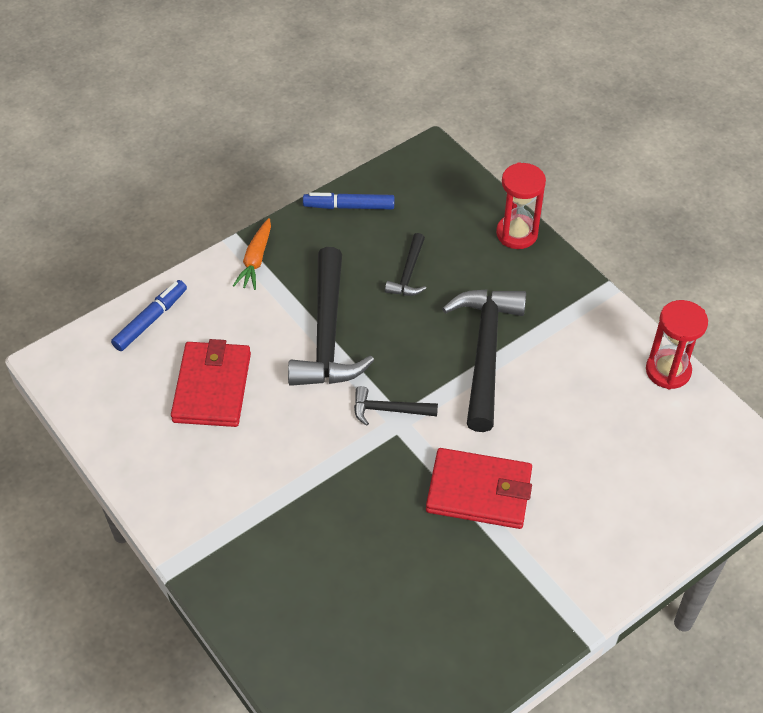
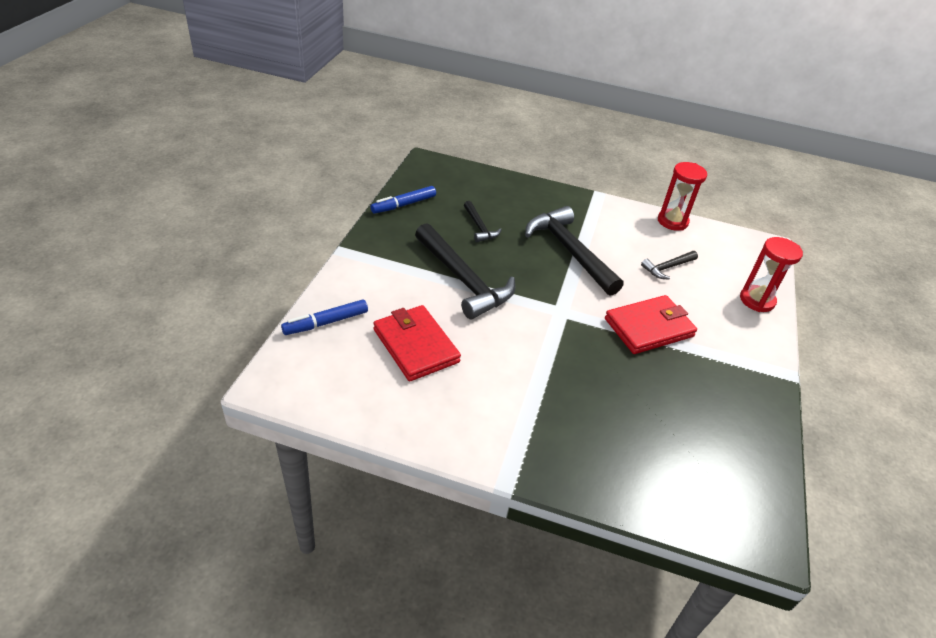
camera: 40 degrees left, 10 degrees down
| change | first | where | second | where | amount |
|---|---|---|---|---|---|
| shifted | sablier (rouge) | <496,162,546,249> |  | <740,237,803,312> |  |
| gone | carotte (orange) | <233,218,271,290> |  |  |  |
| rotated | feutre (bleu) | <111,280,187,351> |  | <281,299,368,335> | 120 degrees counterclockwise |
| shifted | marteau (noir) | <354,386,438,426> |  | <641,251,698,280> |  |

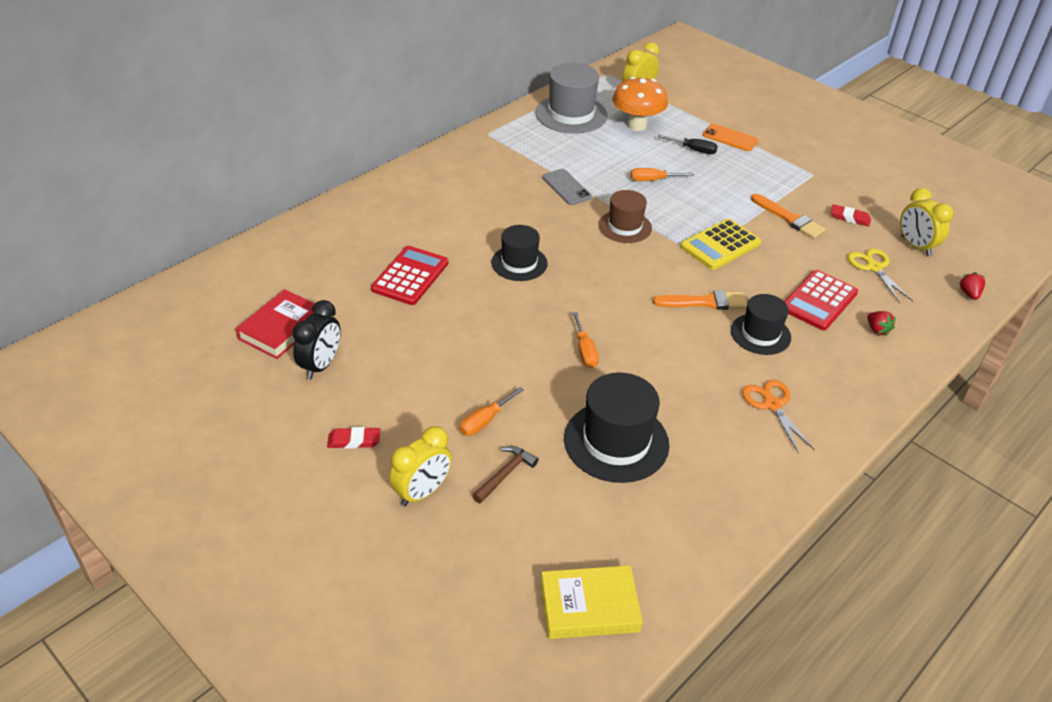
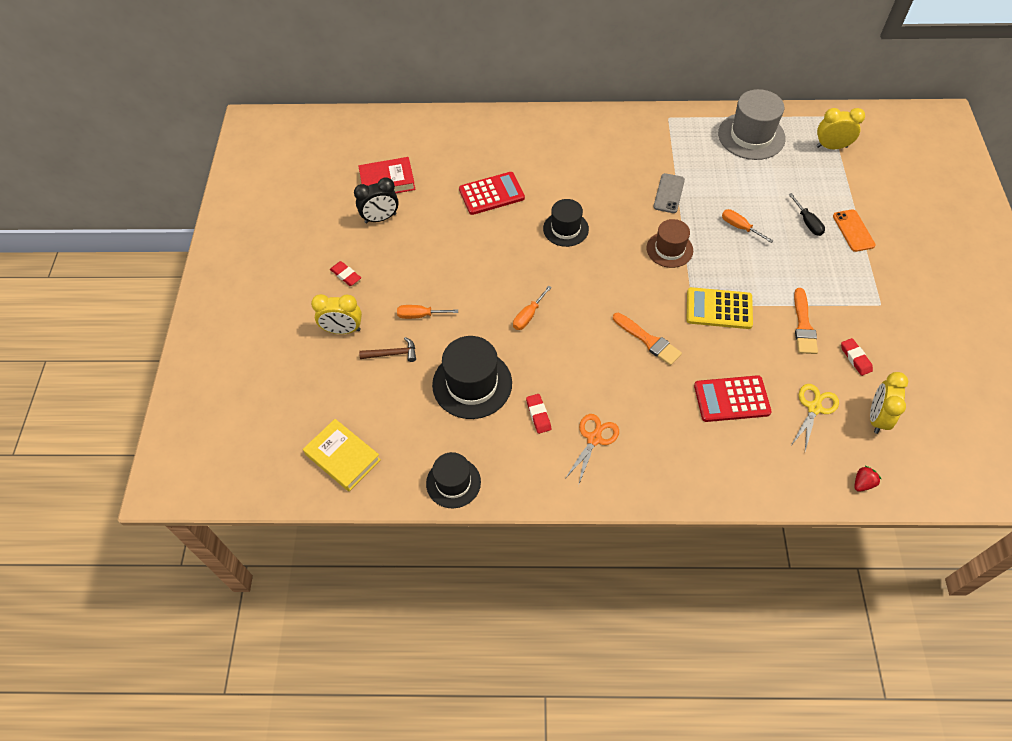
camera: 50 degrees right, 15 degrees up
| change | first | where | second | where | amount |
|---|---|---|---|---|---|
| gone | champignon (orange) | <612,76,668,131> |  |  |  |
| shifted | chapeau (noir) | <731,294,791,355> |  | <426,452,481,508> |  |
| gone | fraise (rouge) | <867,311,896,336> |  |  |  |
| new |  |  | gomme (rouge) | <526,394,551,434> |  |

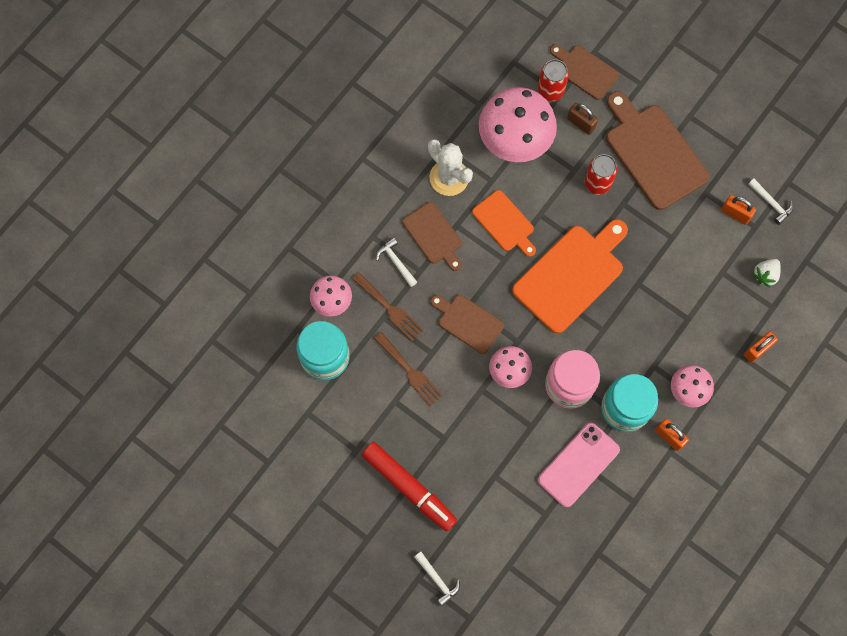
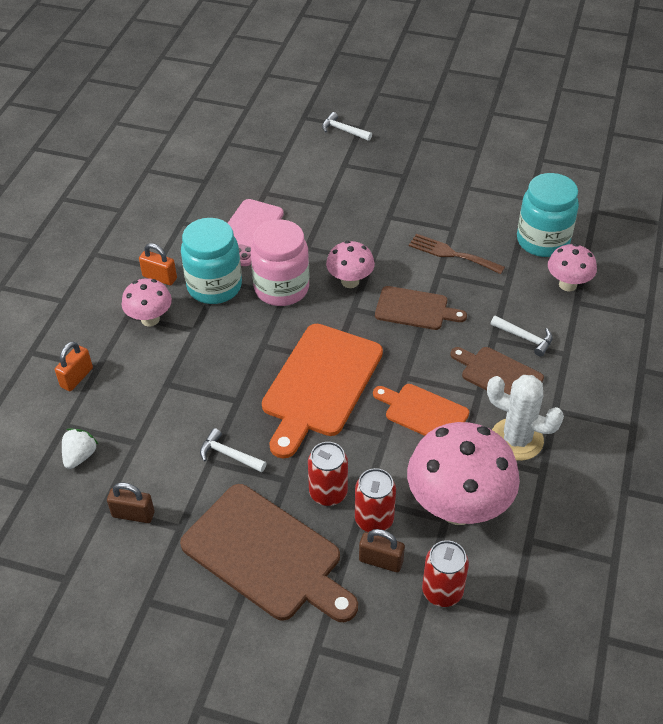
camera: 160 degrees right, 25 degrees down
| change | first | where | second | where | amount |
|---|---|---|---|---|---|
| gone | planche à découper (marron) | <550,45,619,100> |  |  |  |
| shifted | marteau (blanc) | <748,179,793,225> |  | <200,428,267,472> |  |
| repainted | cadenas (orange) | <721,195,756,225> | cadenas (marron) | <107,482,155,523> |  |
| gone | fourchette (marron) | <352,272,424,341> |  |  |  |
| gone | feutre (rouge) | <362,442,457,531> |  |  |  |
| new |  |  | canette (rouge) | <355,468,396,532> |  |

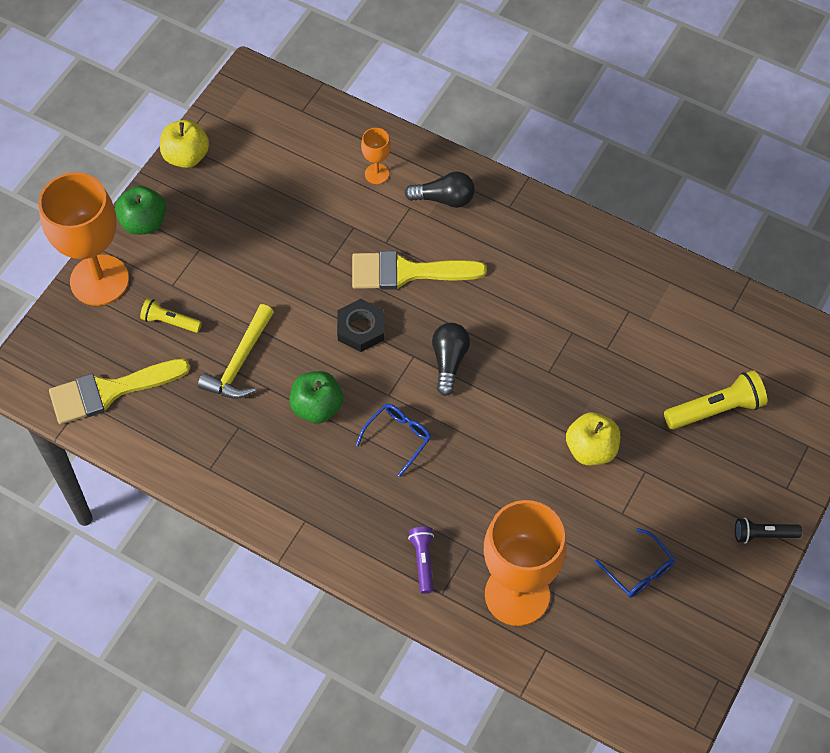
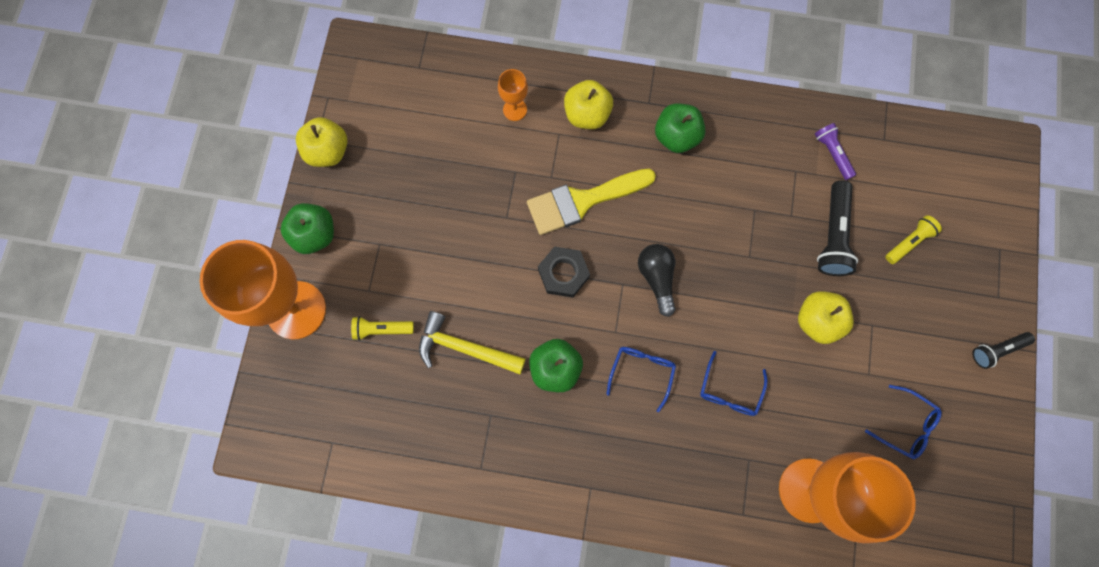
camera: 20 degrees left, 15 degrees up
| change | first | where | second | where | amount |
|---|---|---|---|---|---|
| swapped | ampoule (noir) | <405,172,475,208> | pomme (jaune) | <564,80,613,129> |  |
| rotated | marteau (jaune) | <198,304,274,399> |  | <419,311,526,374> | 105 degrees clockwise |
| gone | pinceau (jaune) | <49,359,190,424> |  |  |  |
| scaled | lampe de poche (jaune) | <664,370,767,429> |  | <885,215,942,264> | x0.62 |
| shifted | lampe de poche (violet) | <408,527,434,594> |  | <815,123,856,180> |  |
| new |  |  | pomme (vert) | <655,103,705,153> |  |
| new |  |  | lampe de poche (noir) | <817,180,858,276> |  |
| new |  |  | lunettes (bleu) | <700,351,768,416> |  |

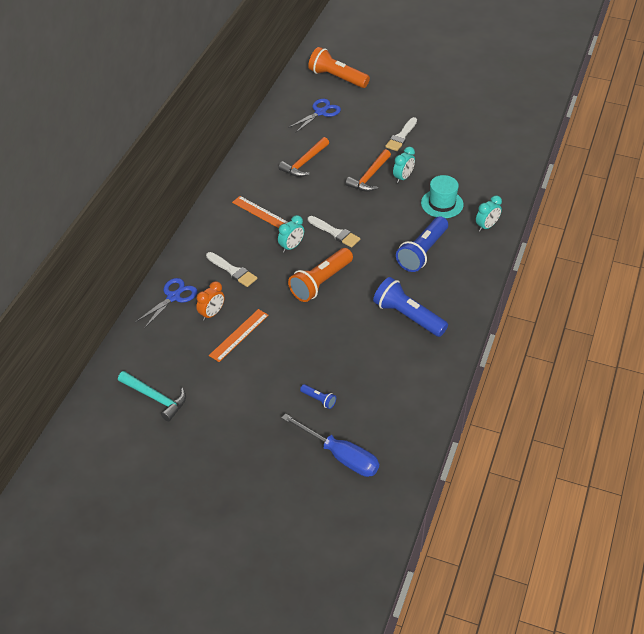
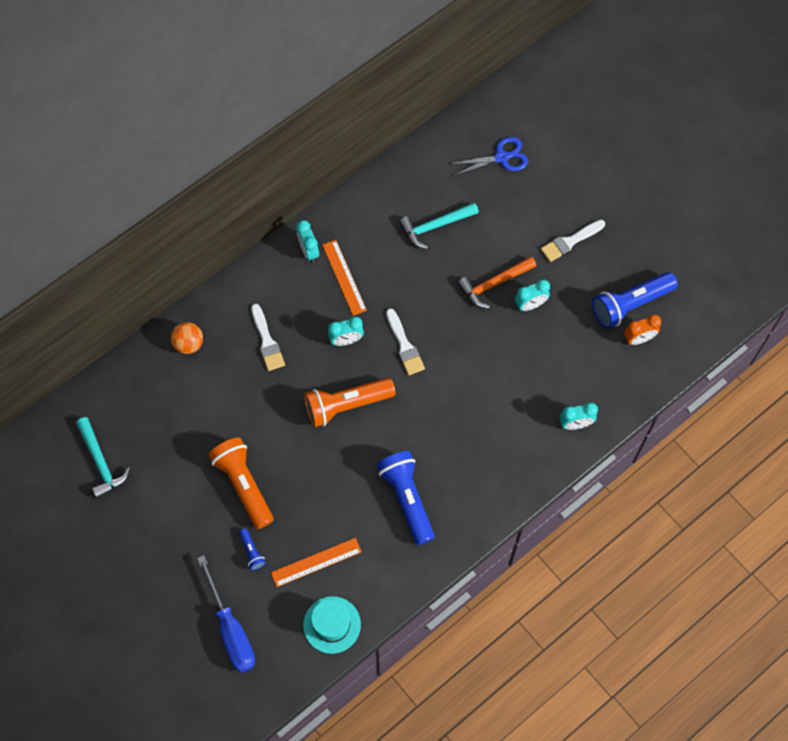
camera: 30 degrees right, 20 degrees up
| change | first | where | second | where | amount |
|---|---|---|---|---|---|
| shifted | lampe de poche (orange) | <308,47,370,88> |  | <208,437,274,529> |  |
| repainted | marteau (orange) | <278,137,329,177> | marteau (turquoise) | <399,202,479,249> |  |
| shifted | chapeau (turquoise) | <421,175,464,218> |  | <303,596,361,654> |  |
| shifted | lampe de poche (bleu) | <396,216,448,272> |  | <592,272,678,329> |  |
| swapped | ciseaux (bleu) | <136,278,197,329> | balle (orange) | <171,322,203,354> |  |
| shifted | réveil (orange) | <196,281,224,321> |  | <624,314,661,345> |  |
| shifted | règle (orange) | <209,309,269,362> |  | <271,538,362,587> |  |
| new |  |  | réveil (turquoise) | <296,220,319,263> |  |

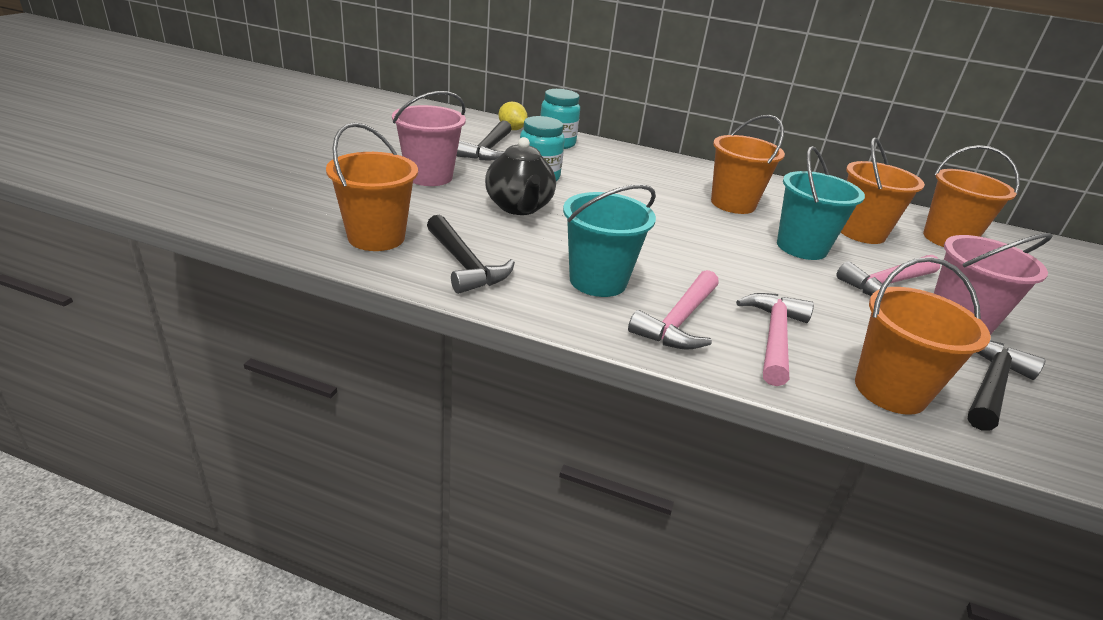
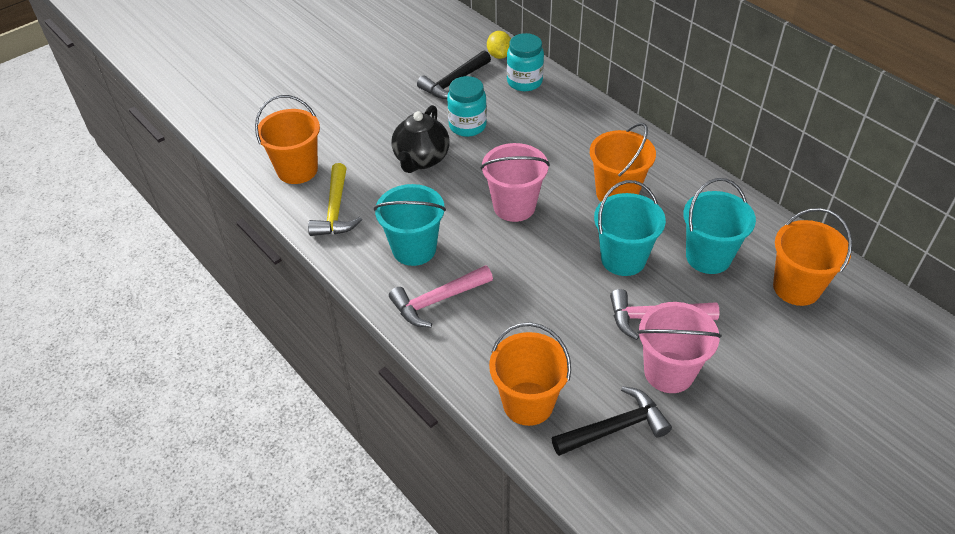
camera: 35 degrees right, 15 degrees up
| change | first | where | second | where | amount |
|---|---|---|---|---|---|
| shifted | seau (rose) | <392,91,466,186> |  | <481,143,550,222> |  |
| repainted | seau (orange) | <841,137,925,244> | seau (turquoise) | <683,178,756,274> |  |
| repainted | marteau (noir) | <427,215,515,294> | marteau (jaune) | <308,163,362,236> |  |
| gone | marteau (rose) | <736,293,814,386> |  |  |  |

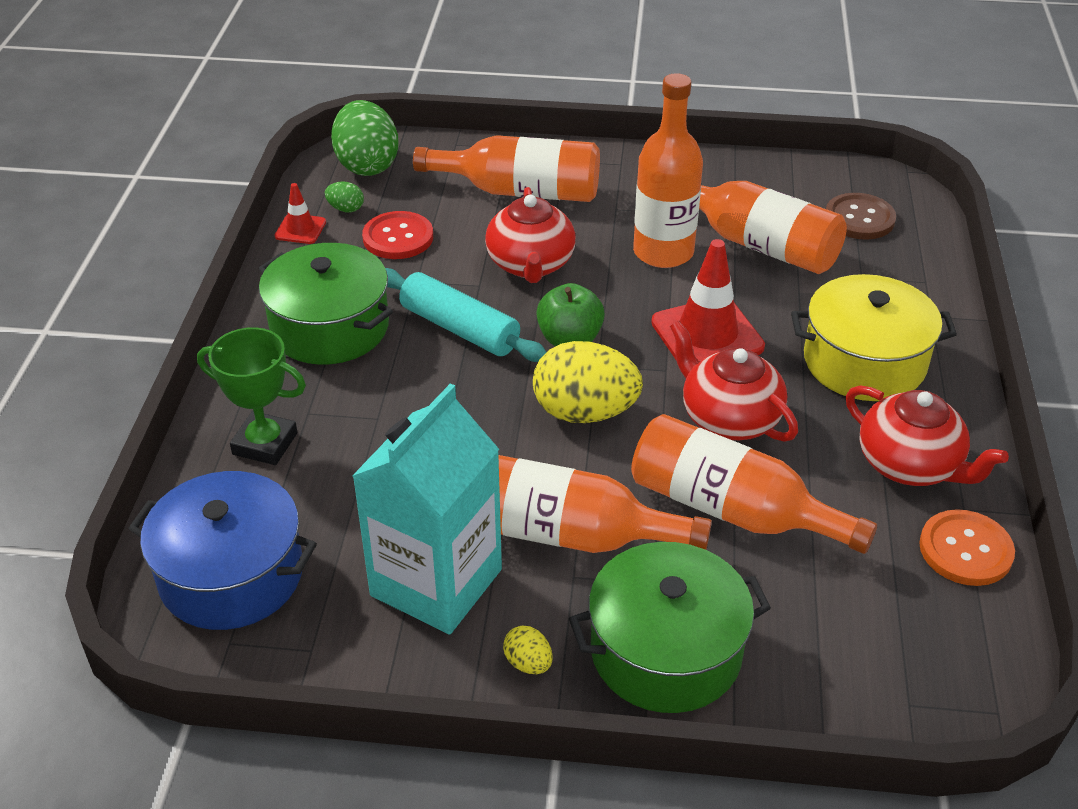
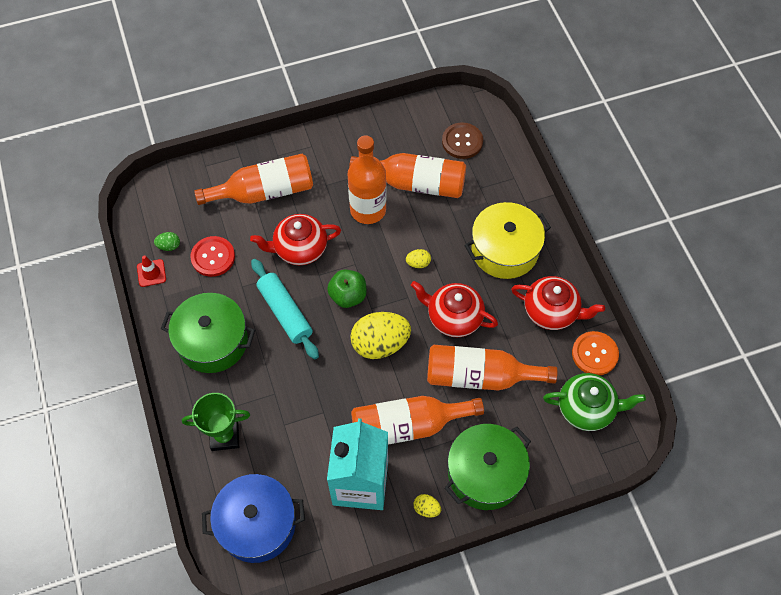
camera: 25 degrees left, 20 degrees up
| change | first | where | second | where | amount |
|---|---|---|---|---|---|
| gone | œuf (vert) | <331,100,399,176> |  |  |  |
| rotated | théière (rouge) | <485,187,576,283> |  | <250,214,341,265> | 105 degrees clockwise |
| swapped | cône de chantier (rouge) | <651,239,765,362> | œuf (jaune) | <406,249,431,268> |  |
| rotated | rouleau à pâtisserie (turquoise) | <385,268,546,362> |  | <251,259,319,359> | 45 degrees clockwise |
| new |  |  | théière (vert) | <543,373,646,431> |  |

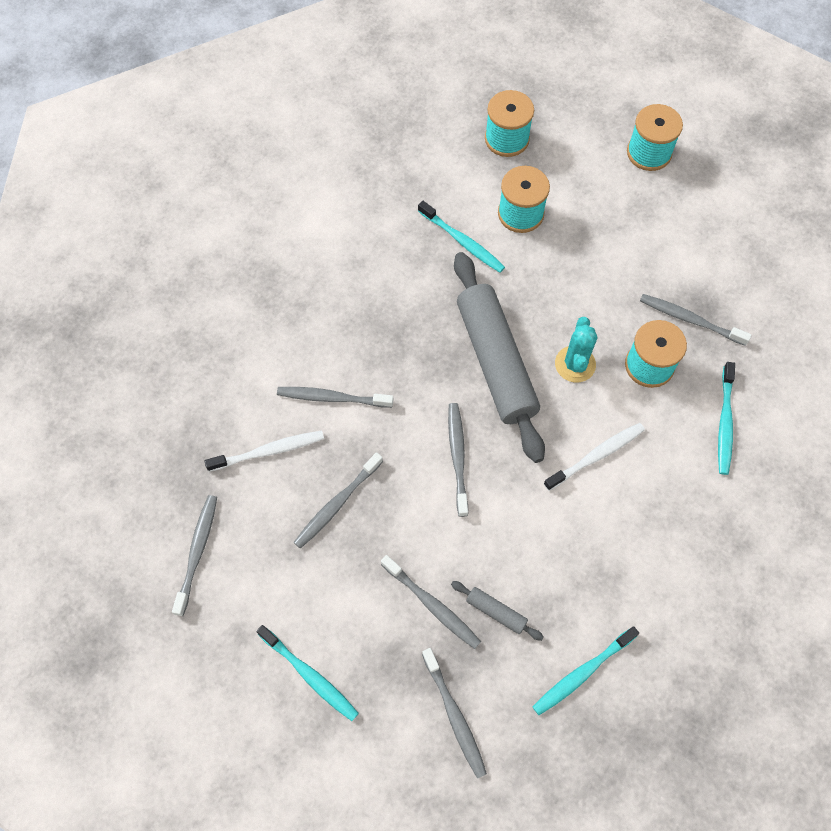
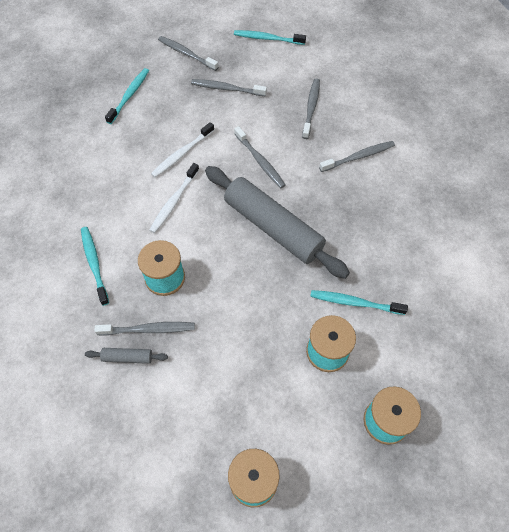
camera: 150 degrees right, 5 degrees down
| change | first | where | second | where | amount |
|---|---|---|---|---|---|
| gone | cactus (turquoise) | <555,317,597,382> |  |  |  |
| shifted | brosse à dents (blanc) | <204,430,324,472> |  | <151,122,214,178> |  |
| gone | brosse à dents (gris) | <172,495,217,616> |  |  |  |
| shifted | rouleau à pâtisserie (gris) | <451,581,544,641> |  | <85,348,168,364> |  |

